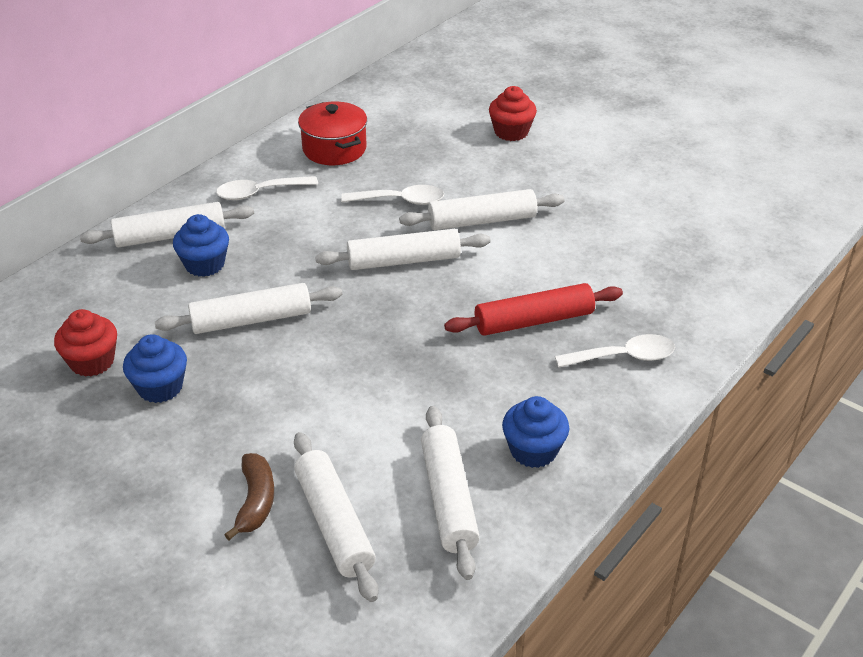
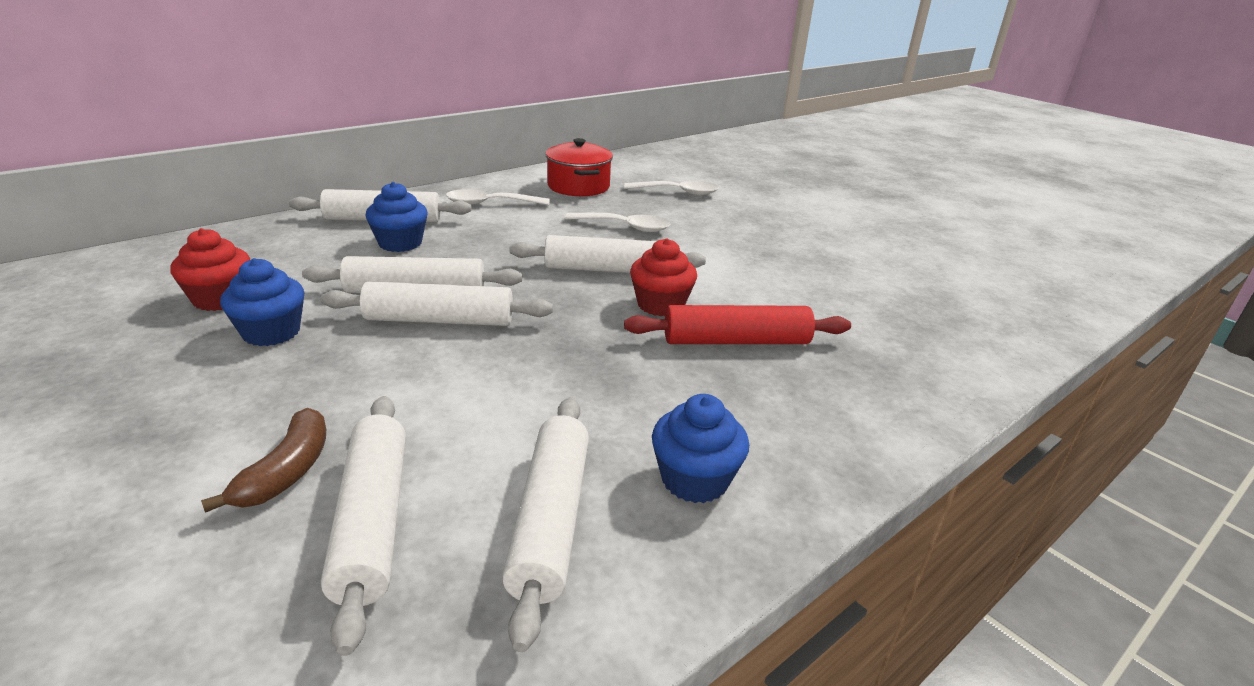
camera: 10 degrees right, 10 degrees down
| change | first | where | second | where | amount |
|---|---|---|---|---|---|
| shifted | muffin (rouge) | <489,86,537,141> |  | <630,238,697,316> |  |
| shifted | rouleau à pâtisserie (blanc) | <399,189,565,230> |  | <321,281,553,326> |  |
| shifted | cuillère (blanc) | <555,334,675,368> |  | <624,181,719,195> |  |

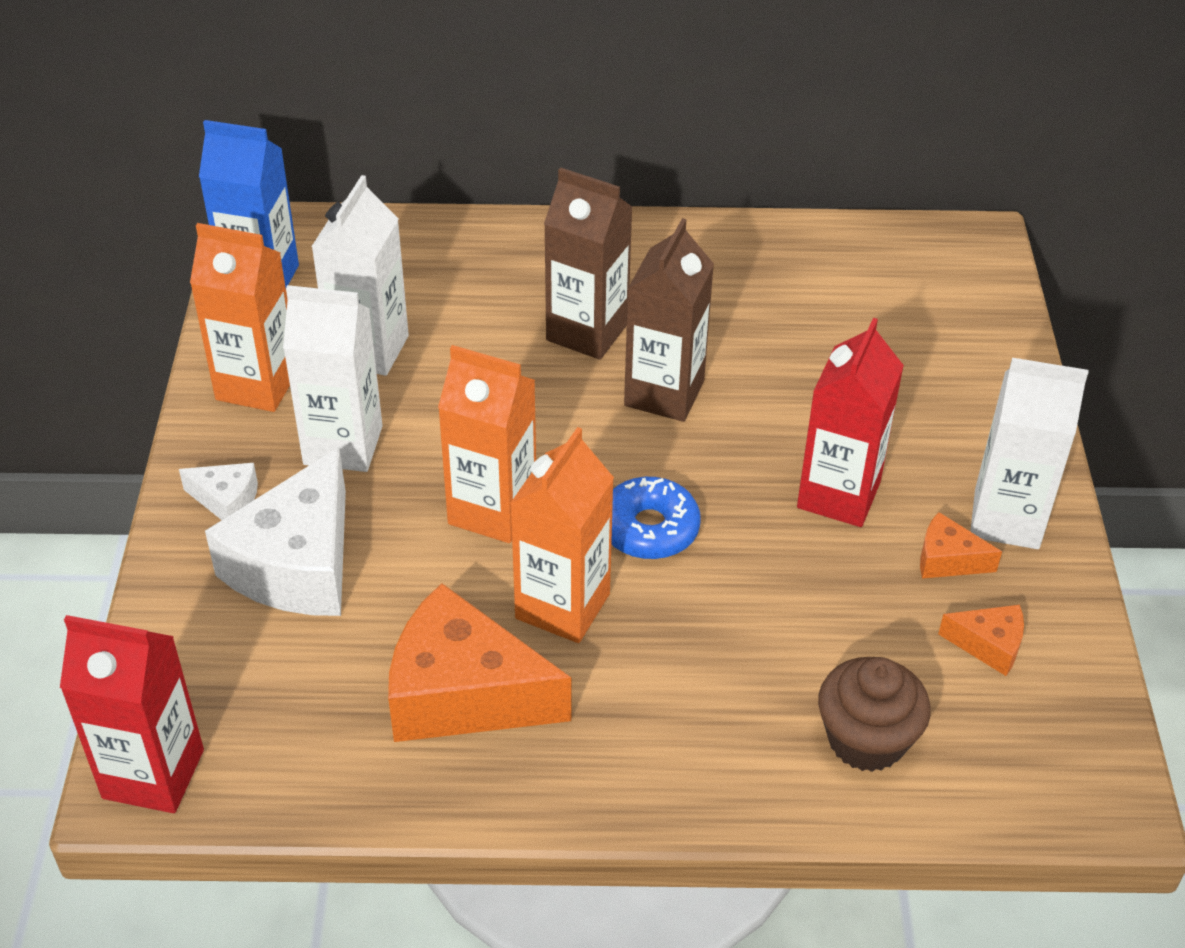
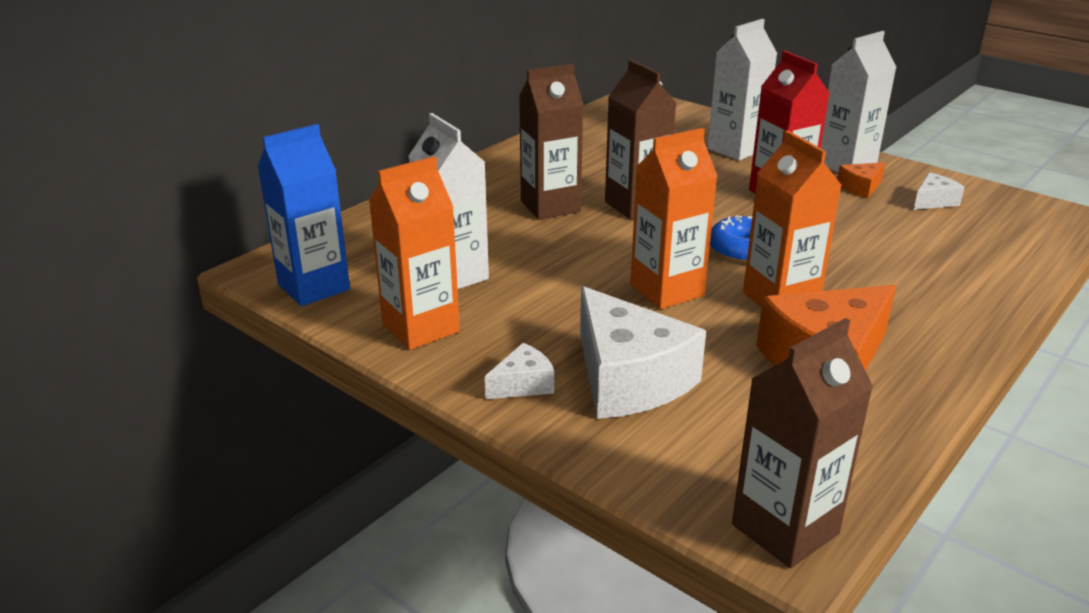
camera: 50 degrees left, 15 degrees down
| change | first | where | second | where | amount |
|---|---|---|---|---|---|
| shifted | brique de lait (blanc) | <283,285,383,472> |  | <707,19,777,161> |  |
| repainted | fromage (orange) | <938,605,1024,676> | fromage (blanc) | <914,172,965,210> |  |
| repainted | brique de lait (rouge) | <60,615,204,813> | brique de lait (marron) | <732,318,873,568> |  |
| gone | muffin (marron) | <818,657,931,772> |  |  |  |

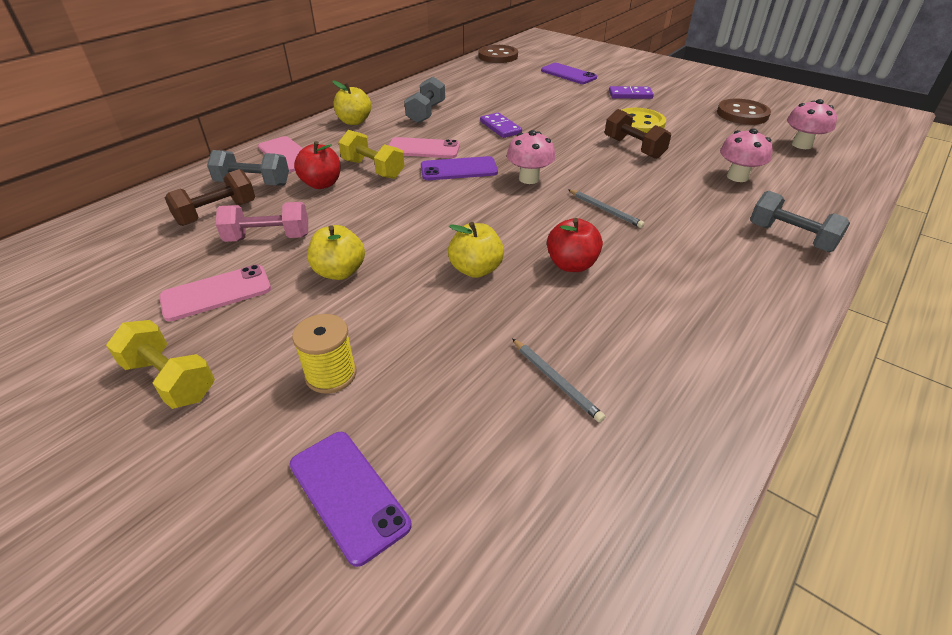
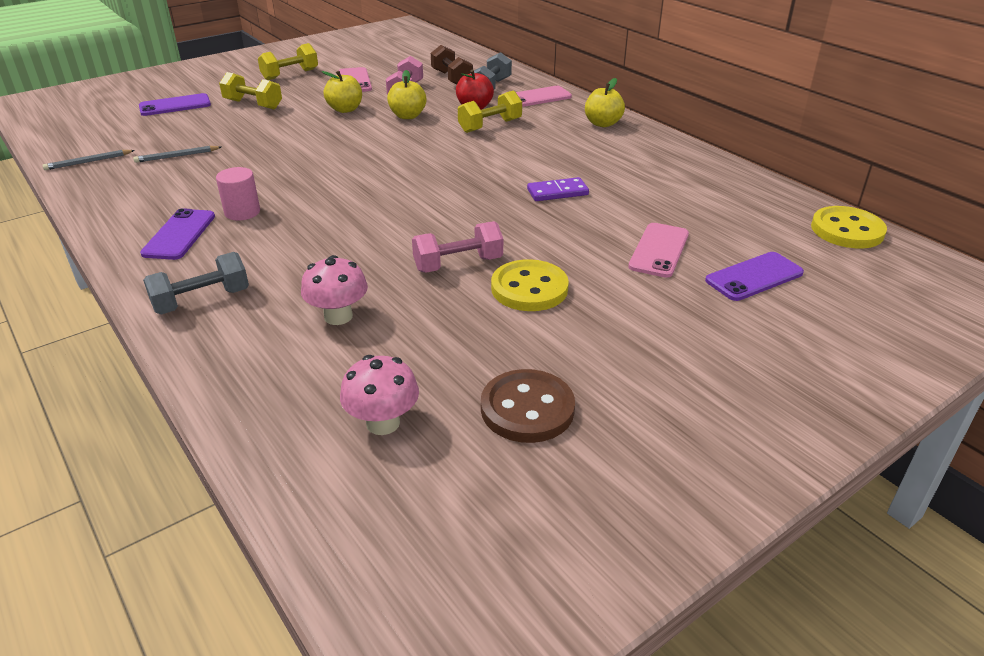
camera: 105 degrees right, 5 degrees down
| change | first | where | second | where | amount |
|---|---|---|---|---|---|
| repainted | bouton (marron) | <478,45,518,63> | bouton (jaune) | <811,206,887,248> |  |
| gone | haltère (gris) | <404,77,445,123> |  |  |  |
| gone | domino (violet) | <609,86,654,99> |  |  |  |
| repainted | haltère (marron) | <605,109,671,159> | haltère (rose) | <412,221,503,273> |  |
| gone | champignon (rose) | <507,130,555,184> |  |  |  |
| shifted | téléphone (rose) | <389,137,460,158> |  | <628,223,689,278> |  |
| shifted | téléphone (violet) | <421,156,498,180> |  | <140,208,215,260> |  |
| shifted | crayon (gris) | <568,189,645,228> |  | <42,150,135,170> |  |
| gone | pomme (rouge) | <547,218,603,272> |  |  |  |
| shifted | pomme (jaune) | <448,222,504,278> |  | <387,70,427,119> |  |
| swapped | bobine (jaune) | <292,314,357,394> | haltère (jaune) | <219,72,282,110> |  |
| new |  |  | cylindre (rose) | <216,167,260,221> |  |

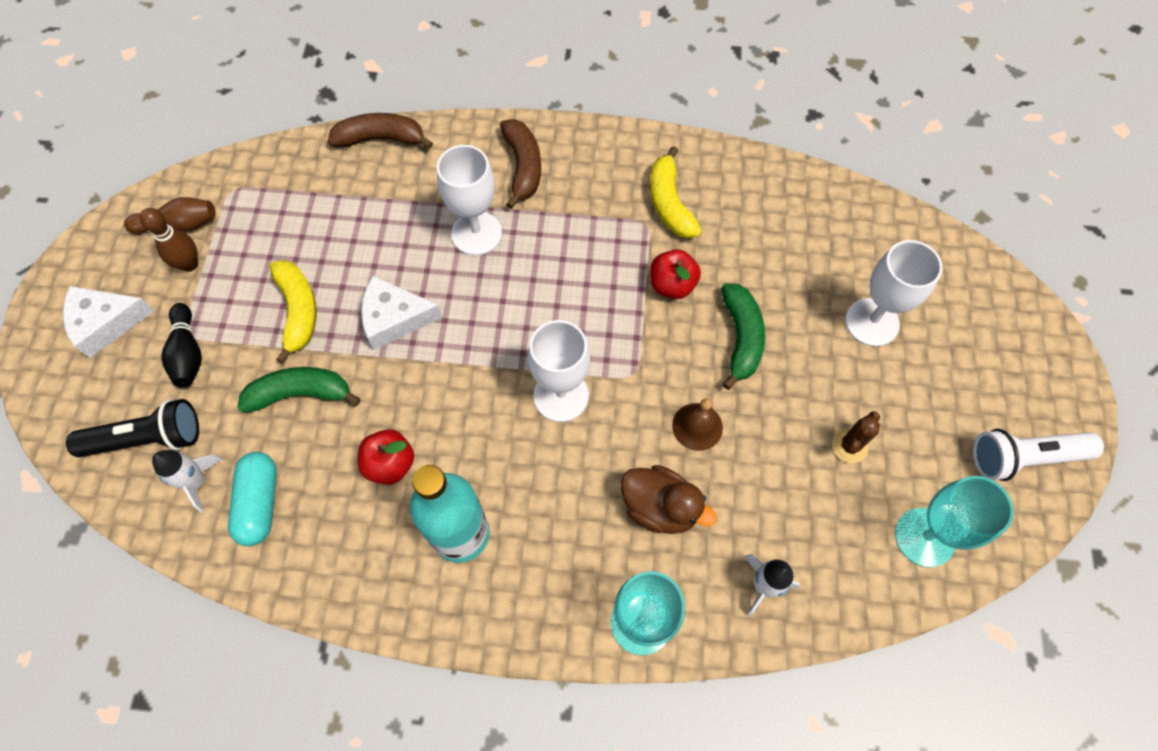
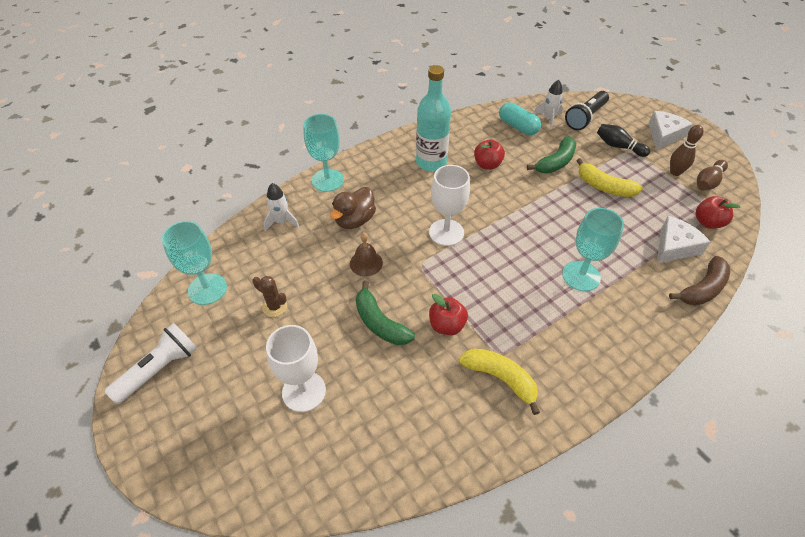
camera: 140 degrees right, 15 degrees down
| change | first | where | second | where | amount |
|---|---|---|---|---|---|
| gone | banane (marron) | <500,119,541,209> |  |  |  |
| repainted | verre à pied (blanc) | <437,145,502,255> | verre à pied (turquoise) | <562,208,624,291> |  |
| shifted | fromage (blanc) | <361,276,442,350> |  | <657,216,711,263> |  |
| rotated | cactus (marron) | <832,411,880,463> |  | <252,276,287,317> | 60 degrees counterclockwise |
| rotated | canard (marron) | <621,465,717,534> |  | <330,187,376,229> | 45 degrees counterclockwise |
| new |  |  | pomme (rouge) | <696,196,740,229> |  |

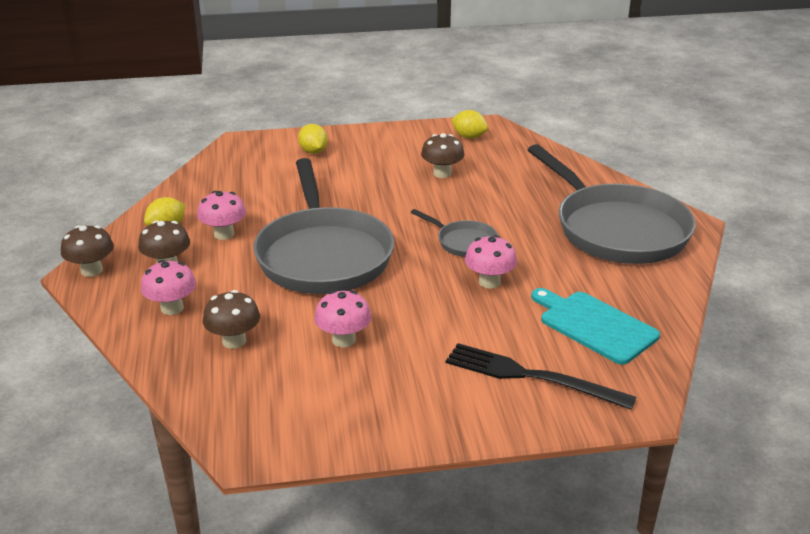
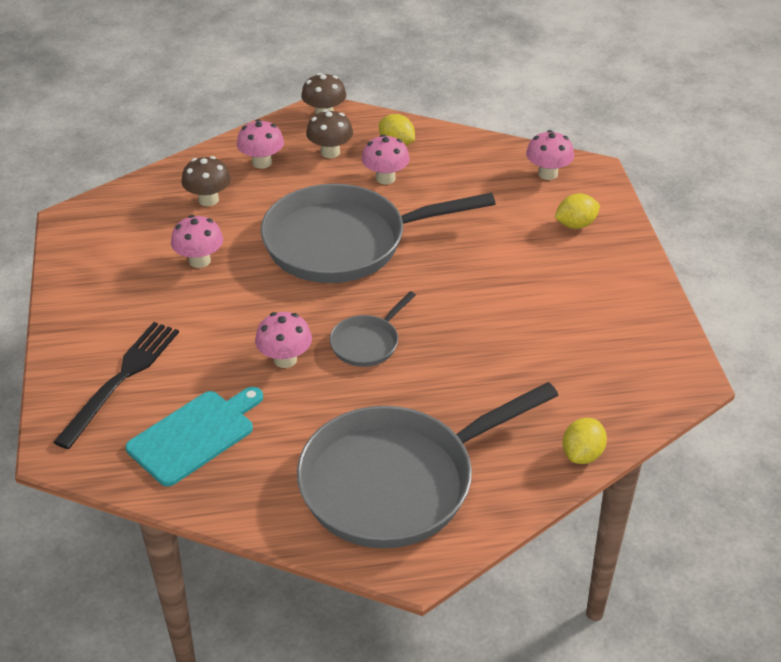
camera: 90 degrees right, 10 degrees up
| change | first | where | second | where | amount |
|---|---|---|---|---|---|
| shifted | citron (jaune) | <451,110,488,139> |  | <562,418,607,464> |  |
| gone | champignon (marron) | <421,133,465,178> |  |  |  |
| new |  |  | champignon (rose) | <526,130,574,180> |  |

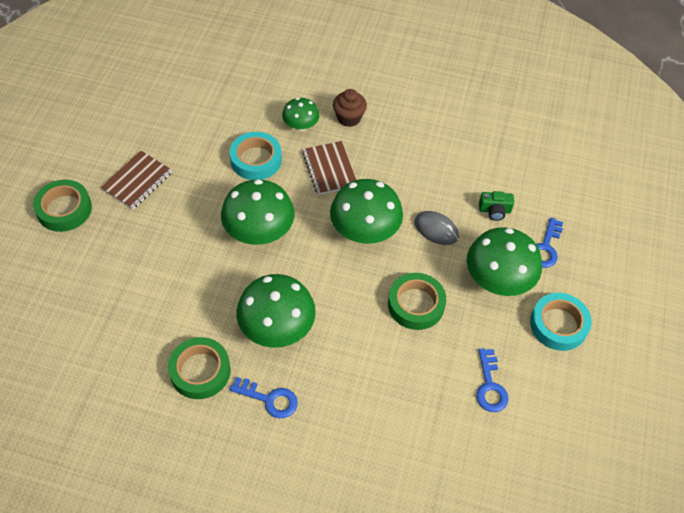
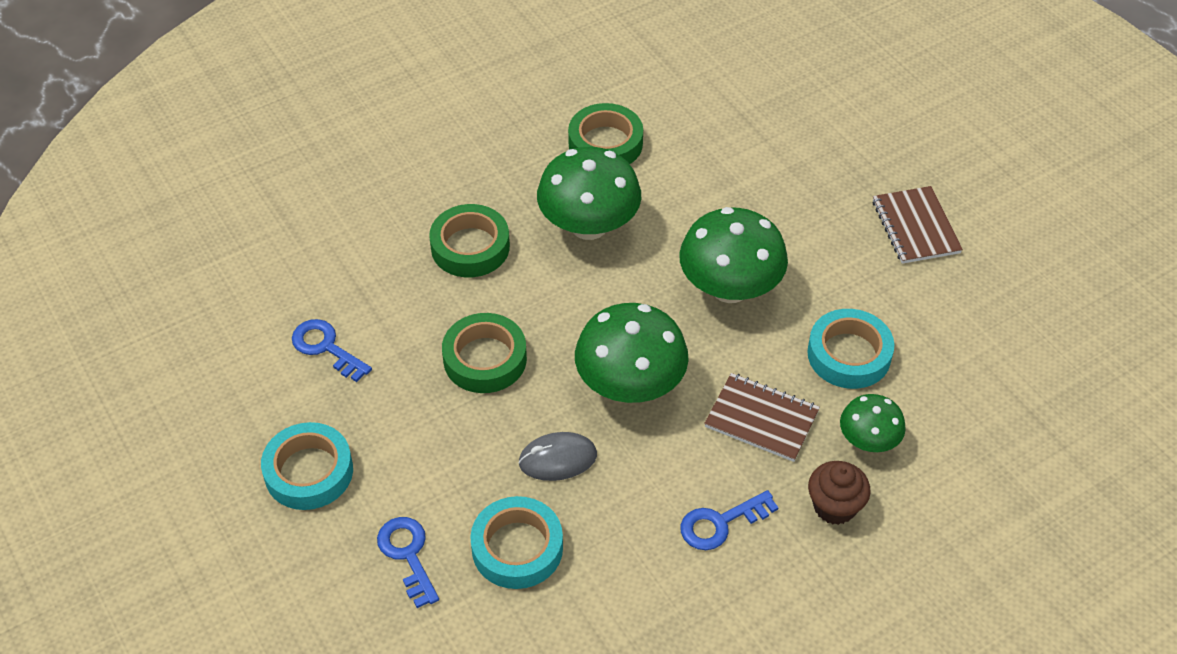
camera: 135 degrees right, 5 degrees down
| change | first | where | second | where | amount |
|---|---|---|---|---|---|
| shifted | ruban adhésif (vert) | <33,180,92,232> |  | <429,204,510,277> |  |
| swapped | appareil photo (vert) | <479,191,514,221> | ruban adhésif (turquoise) | <470,496,563,589> |  |
| gone | champignon (vert) | <467,227,542,296> |  |  |  |
| shifted | clé (bleu) | <230,377,298,418> |  | <680,490,779,550> |  |

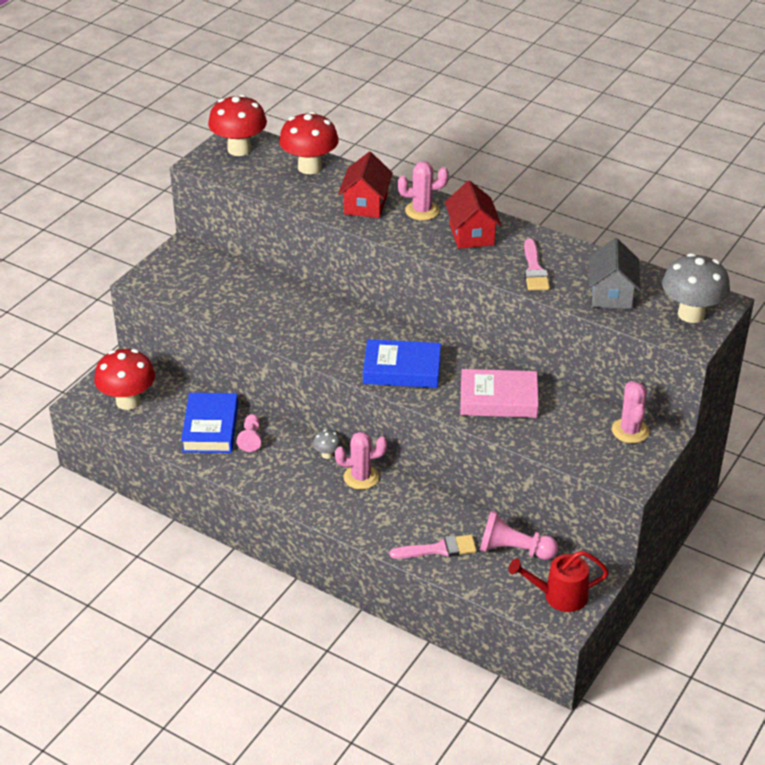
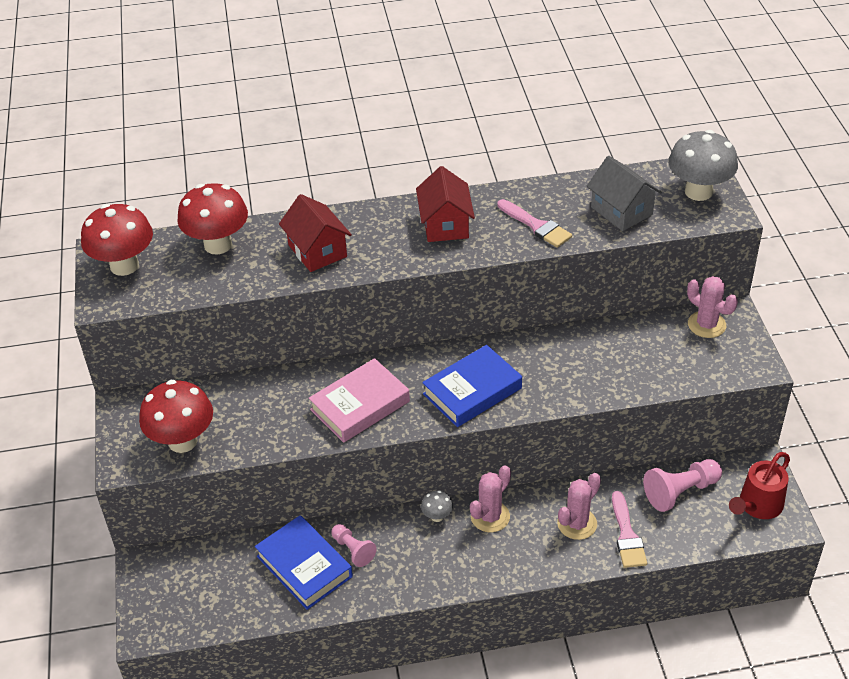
camera: 40 degrees left, 5 degrees up
| change | first | where | second | where | amount |
|---|---|---|---|---|---|
| shifted | cactus (rose) | <398,161,449,220> |  | <557,473,601,540> |  |
| rotated | maison (rouge) | <445,181,501,249> |  | <416,166,475,242> | 45 degrees clockwise |
| shifted | champignon (rouge) | <94,349,155,410> |  | <139,380,213,453> |  |
| shifted | livre (rose) | <460,369,539,418> |  | <309,358,410,443> |  |
| rotated | pinceau (rose) | <390,535,477,559> |  | <612,491,647,568> | 135 degrees clockwise |

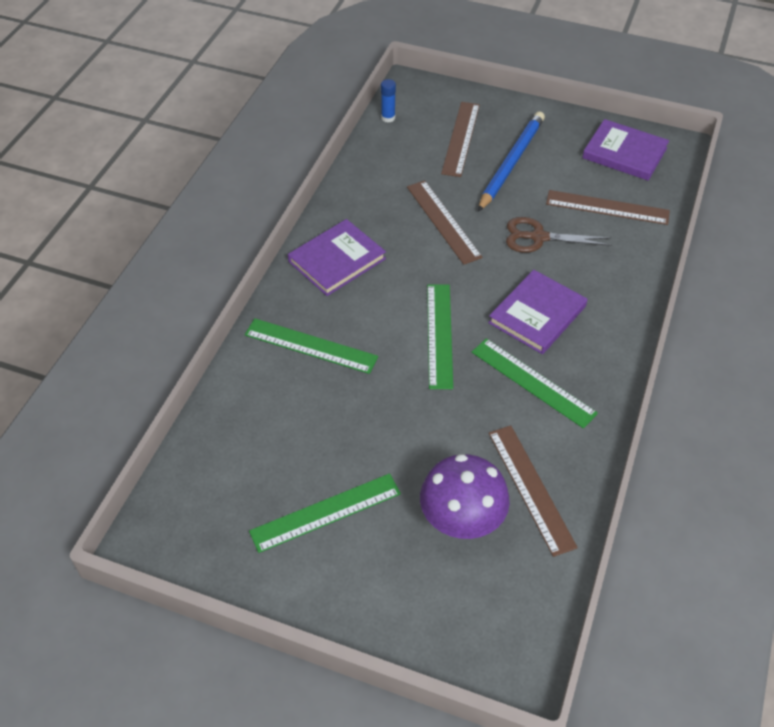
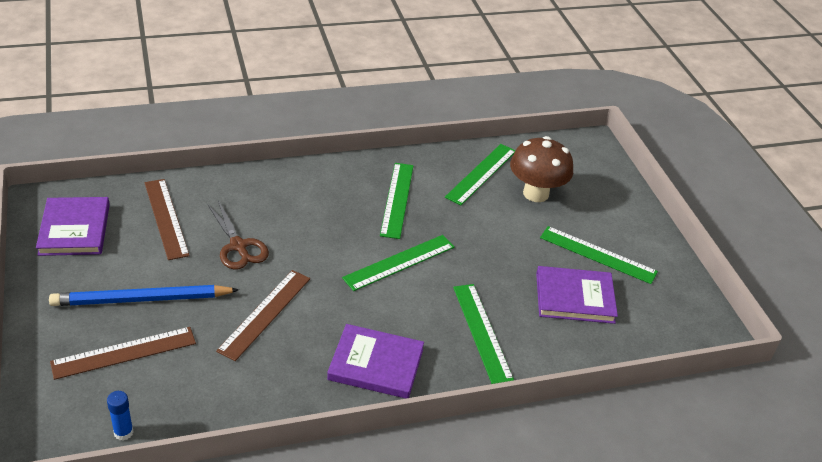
camera: 130 degrees left, 10 degrees down
| change | first | where | second | where | amount |
|---|---|---|---|---|---|
| shifted | livre (violet) | <488,270,587,354> |  | <536,266,618,324> |  |
| repainted | règle (marron) | <489,425,578,557> | règle (vert) | <445,144,516,205> |  |
| repainted | champignon (violet) | <420,454,510,539> | champignon (marron) | <510,136,573,202> |  |

